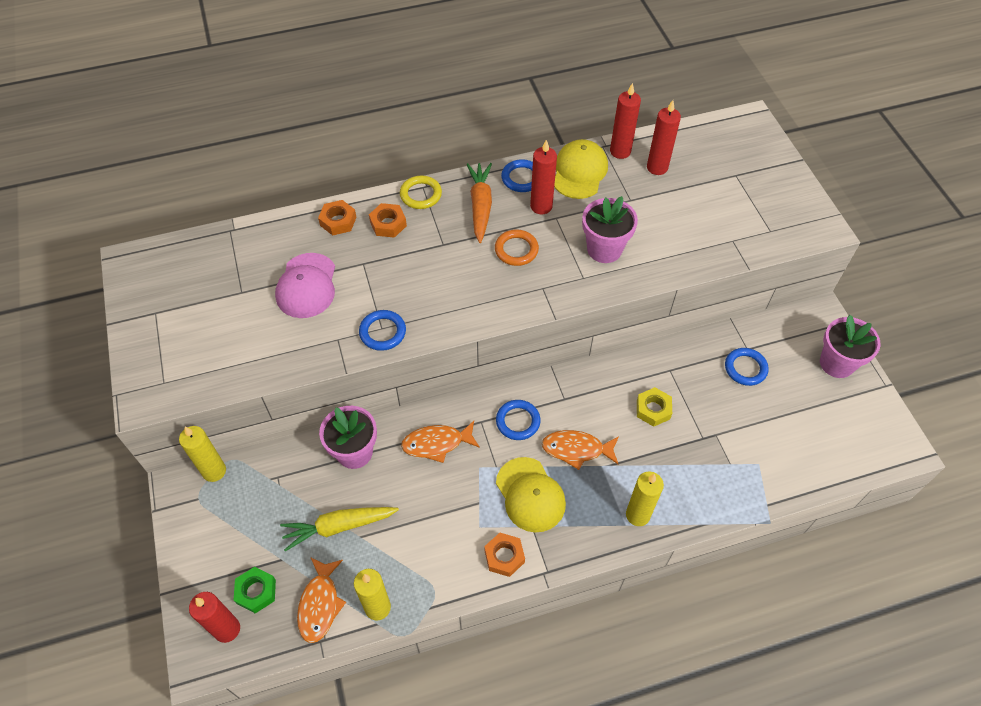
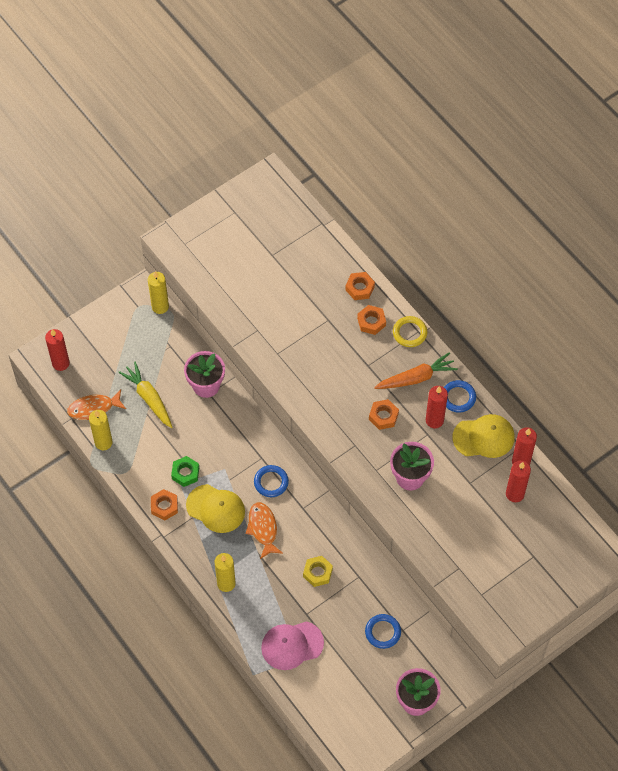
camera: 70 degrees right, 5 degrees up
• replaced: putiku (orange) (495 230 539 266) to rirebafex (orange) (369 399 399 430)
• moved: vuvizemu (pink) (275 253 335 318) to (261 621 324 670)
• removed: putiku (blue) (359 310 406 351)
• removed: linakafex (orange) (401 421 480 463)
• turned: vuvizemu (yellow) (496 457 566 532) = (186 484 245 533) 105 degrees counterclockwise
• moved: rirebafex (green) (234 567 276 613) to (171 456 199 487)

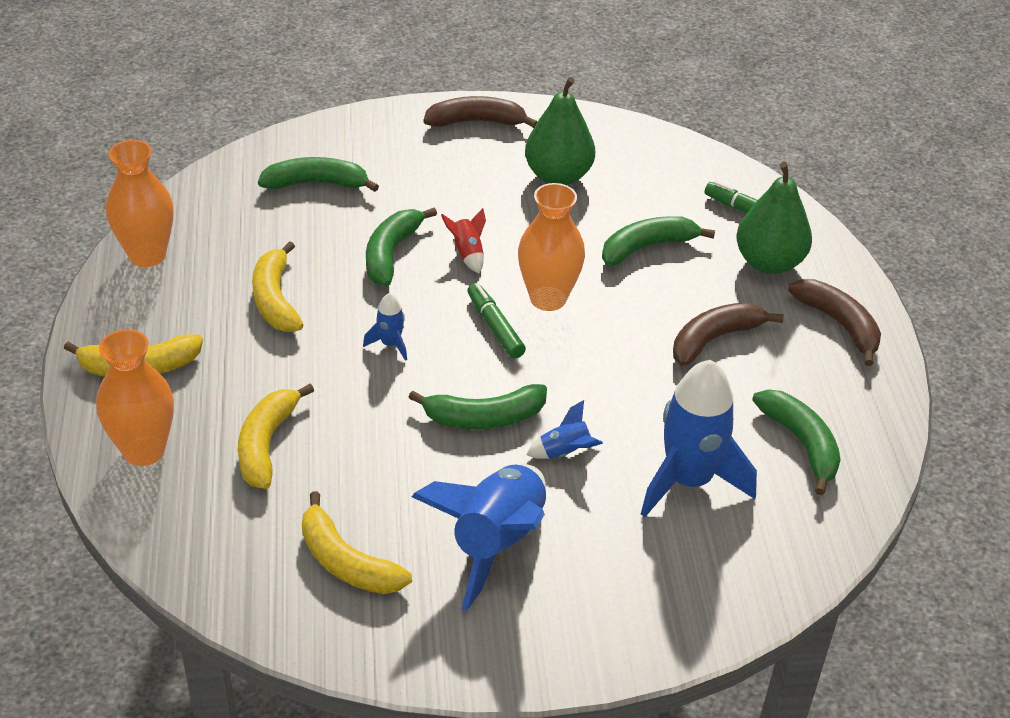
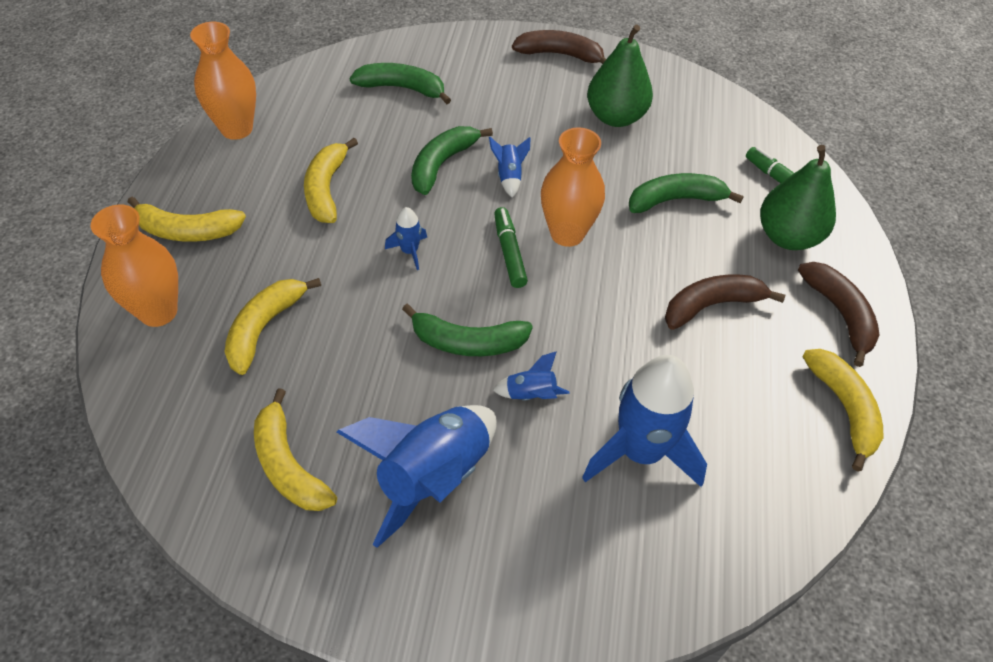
camera: 15 degrees right, 10 degrees up
• recoloured: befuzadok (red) (441 208 486 273) to befuzadok (blue) (489 137 531 198)
• removed: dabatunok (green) (752 389 841 495)
• added: dabatunok (yellow) (802 349 883 472)

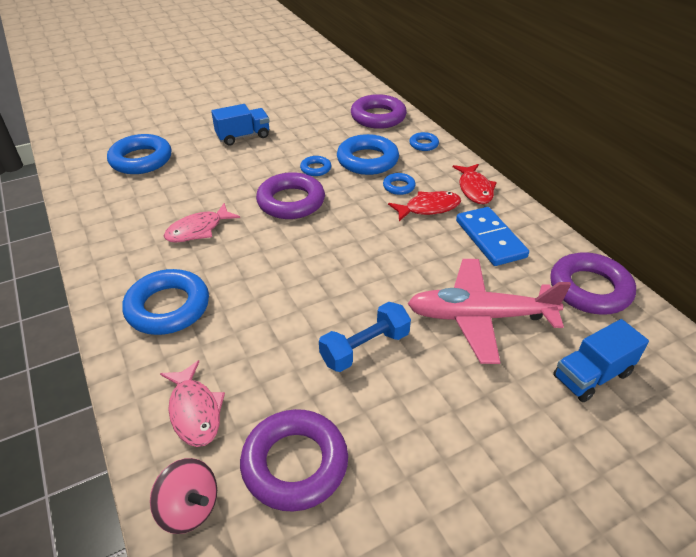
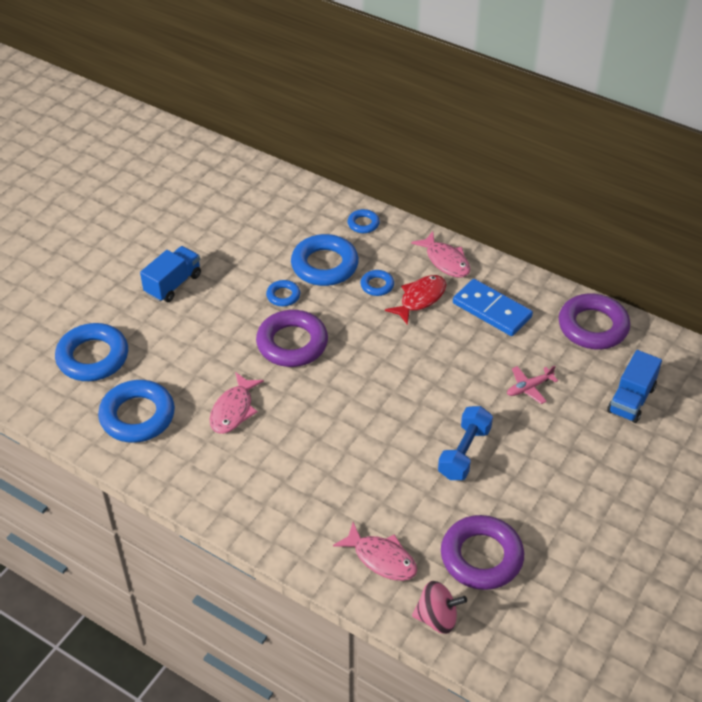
camera: 30 degrees left, 5 degrees up
• removed: putiku (purple) (351 94 407 129)
• recoloured: linakafex (red) (453 164 497 204) to linakafex (pink) (411 232 470 278)
• resized: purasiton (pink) (407 259 571 364) = (507 366 558 404) x0.43
• moved: putiku (blue) (122 269 209 335) to (98 380 175 443)

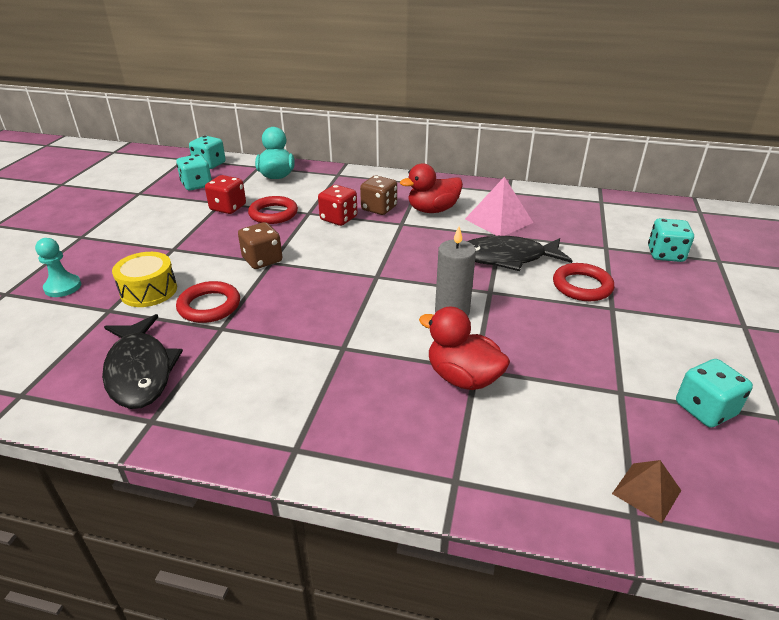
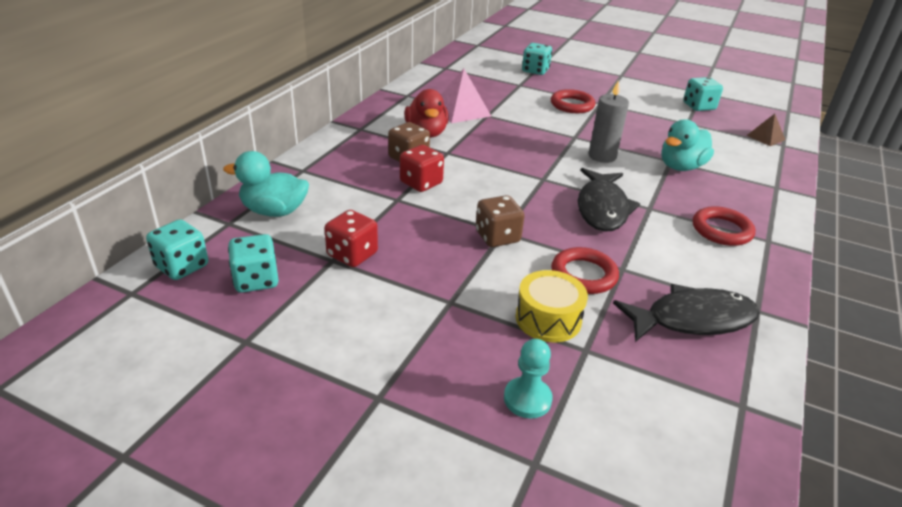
camera: 80 degrees left, 0 degrees up
• moved: putiku (red) (248 196 298 224) to (693 206 755 246)
• moved: linakafex (black) (467 236 573 271) to (578 168 640 231)
• recoloured: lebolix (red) (419 306 510 390) to lebolix (turquoise) (662 119 714 171)

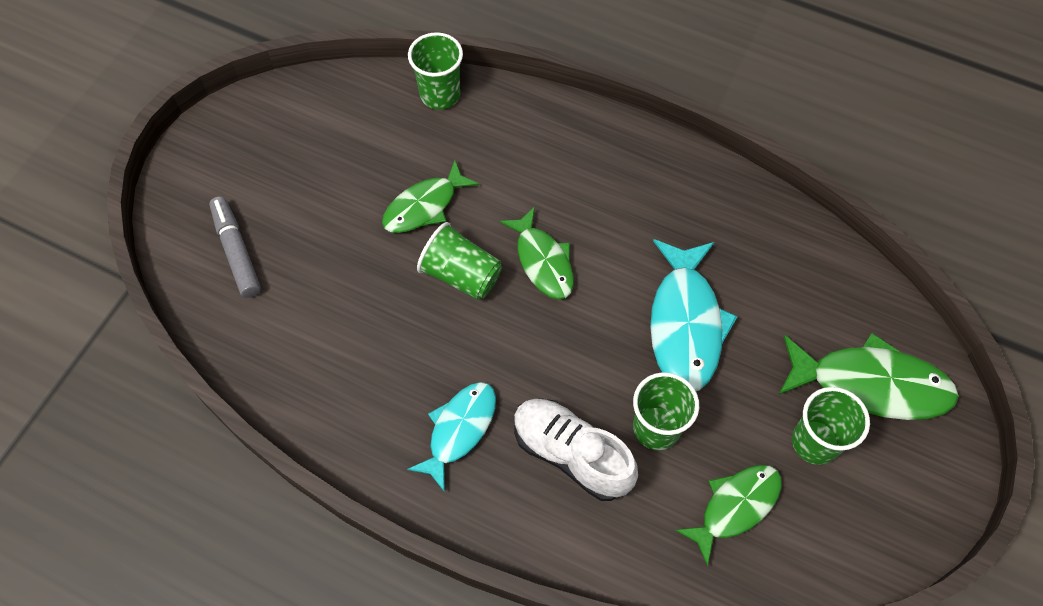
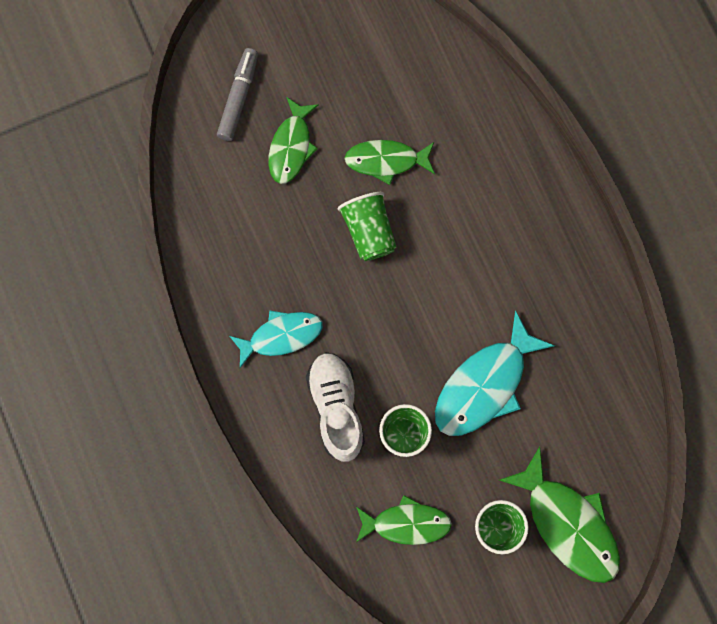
camera: 40 degrees right, 15 degrees up
• removed: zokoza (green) (408 32 463 110)
• moved: linakafex (green) (500 207 574 299) to (269 97 319 184)

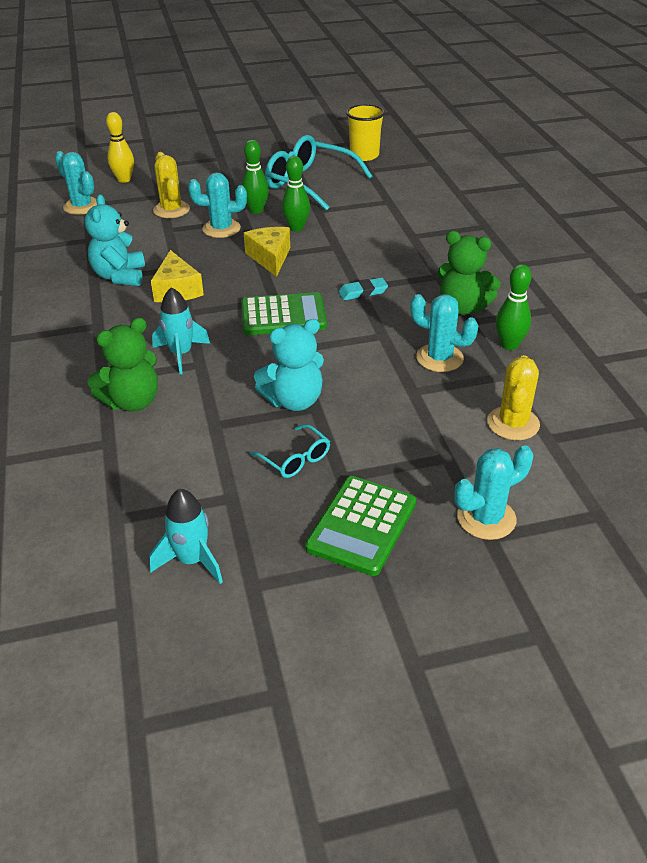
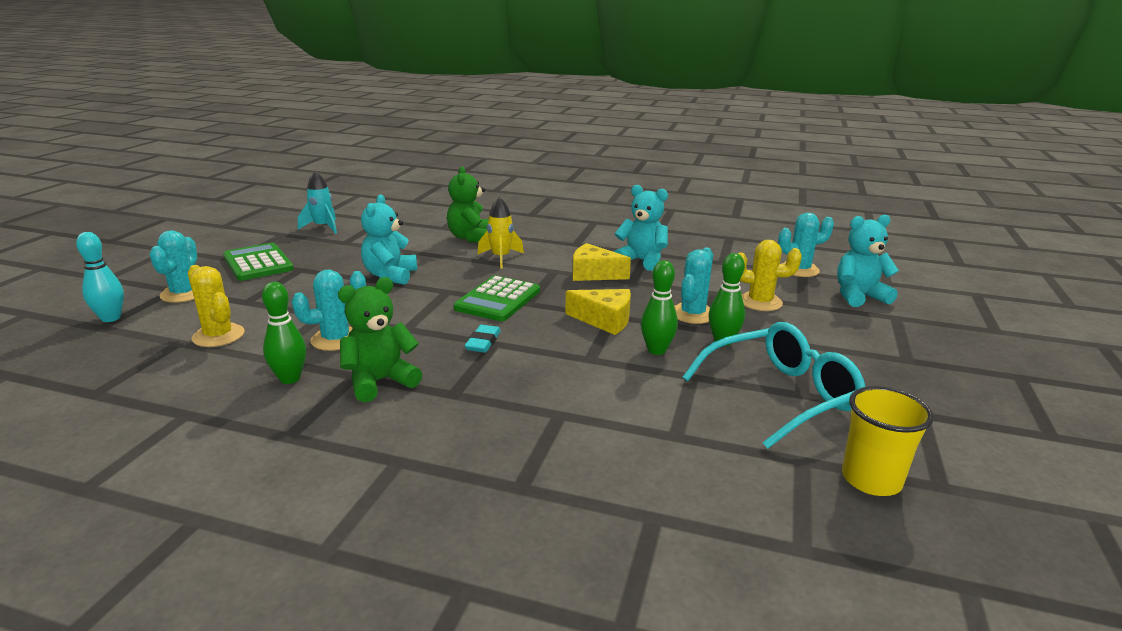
camera: 120 degrees right, 15 degrees down
• replaced: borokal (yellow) (106 112 134 183) to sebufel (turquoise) (837 215 899 307)
• recoloured: befuzadok (turquoise) (152 287 210 375) to befuzadok (yellow) (477 197 524 269)
• removed: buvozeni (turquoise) (250 424 330 478)
• added: borokal (turquoise) (76 232 124 322)

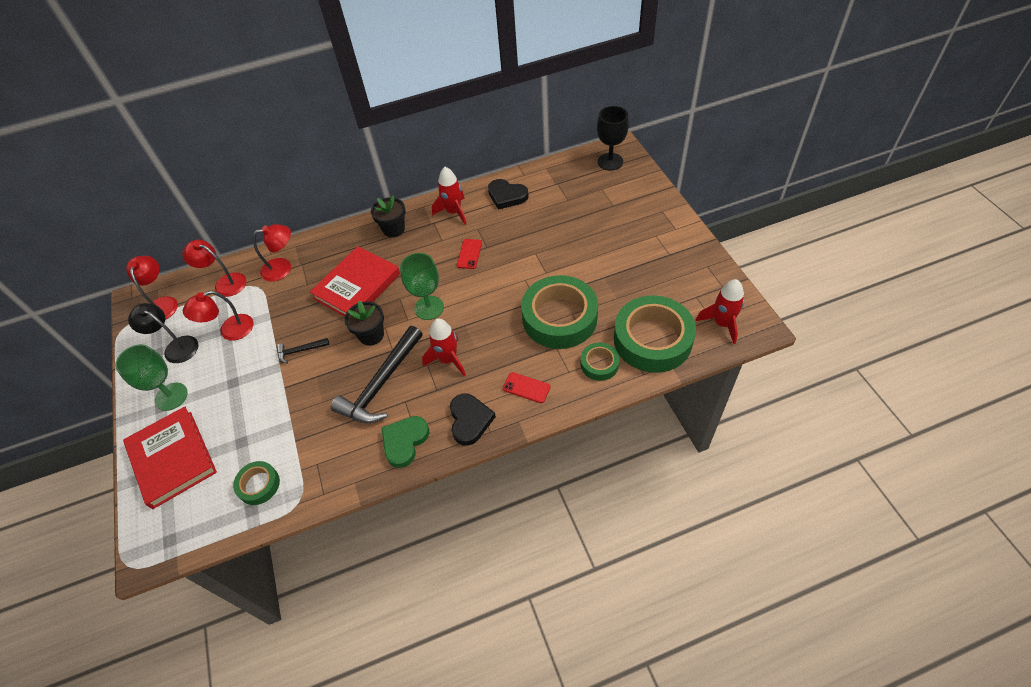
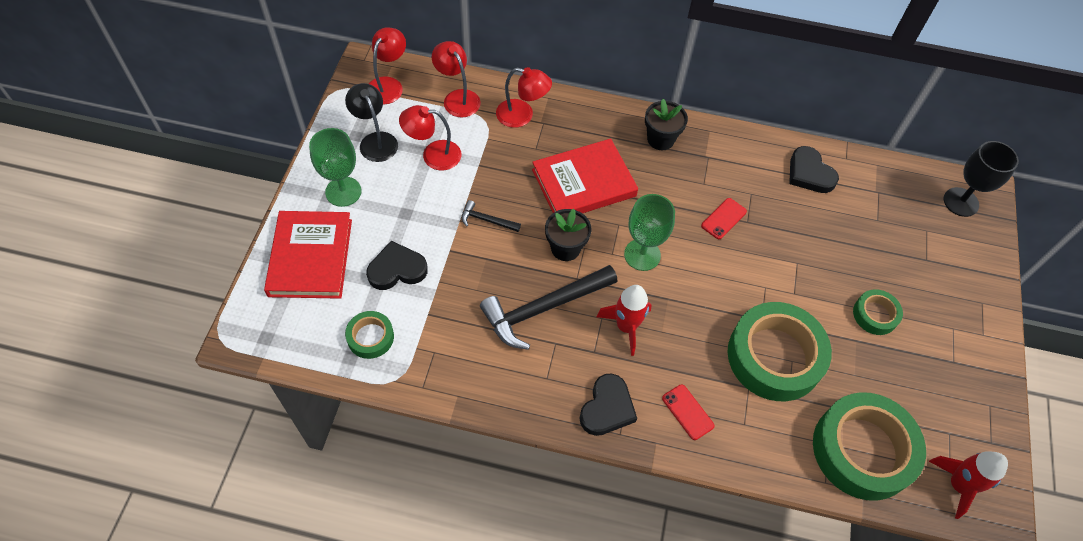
camera: 25 degrees right, 5 degrees up
• removed: befuzadok (red) (432 167 467 225)
• moved: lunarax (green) (581 343 620 381) to (853 289 903 335)
• removed: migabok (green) (381 416 429 468)
• added: migabok (black) (366 241 428 290)

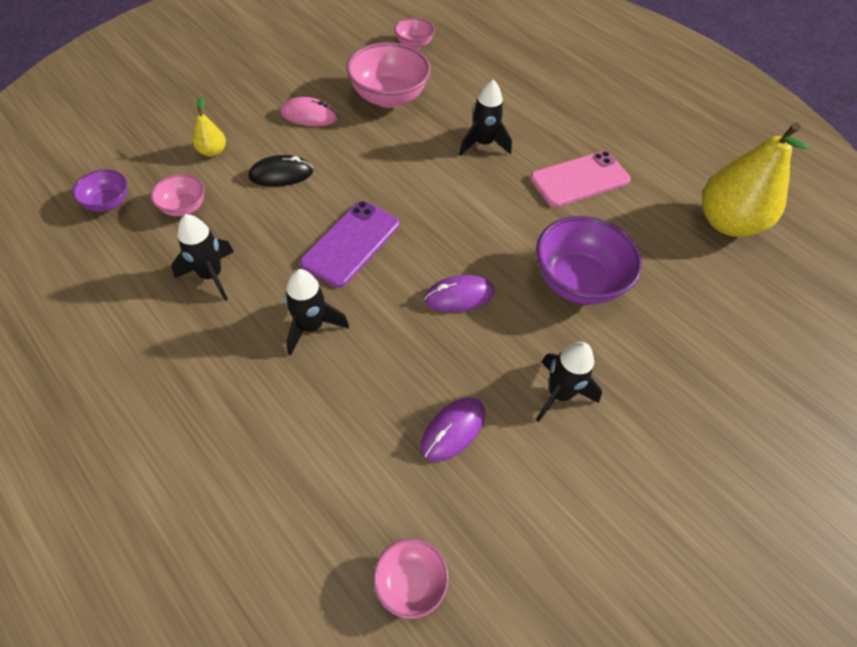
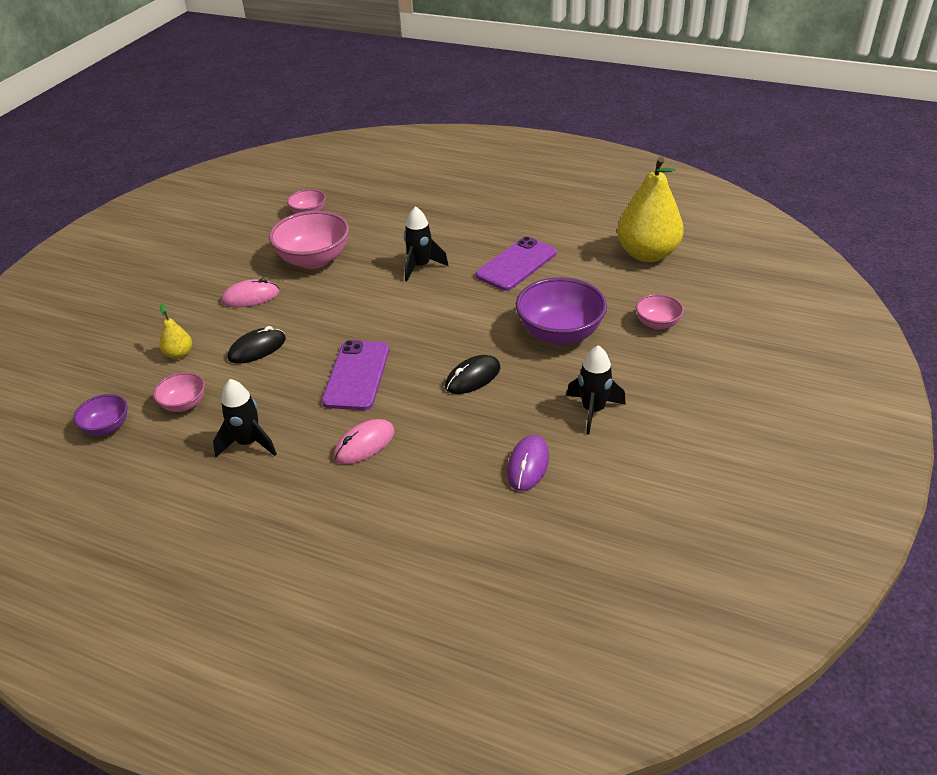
camera: 20 degrees left, 15 degrees down
• recoloured: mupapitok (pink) (530 151 631 207) to mupapitok (purple) (475 237 557 291)
• replaced: befuzadok (black) (285 269 349 356) to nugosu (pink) (334 419 395 464)
• recoloured: nugosu (purple) (424 275 495 312) to nugosu (black) (445 355 500 394)
• moved: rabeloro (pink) (373 538 449 619) to (636 294 684 330)

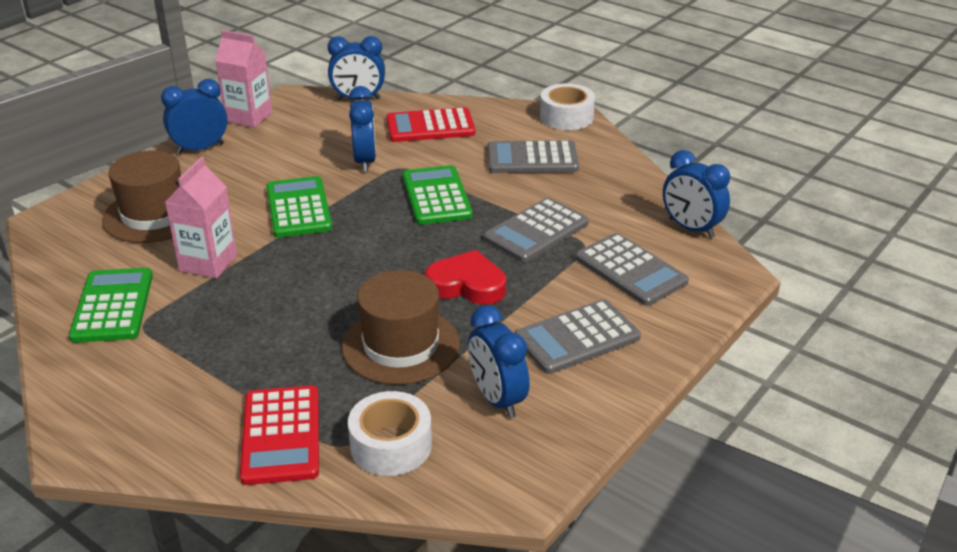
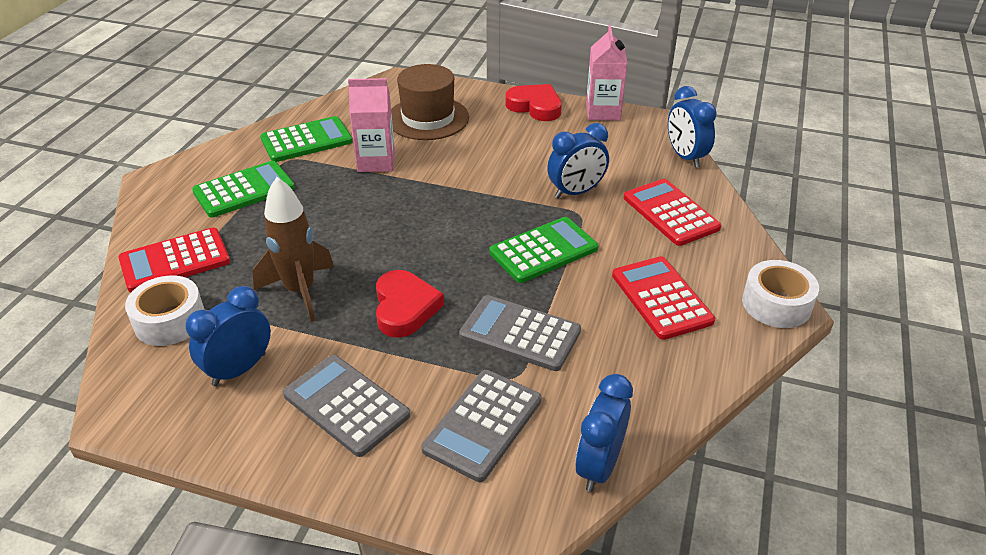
camera: 70 degrees right, 5 degrees up
• replaced: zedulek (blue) (161 79 227 154) to migabok (red) (506 84 562 121)
• recoloured: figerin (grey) (487 140 579 173) to figerin (red) (612 256 715 340)
• moved: figerin (green) (266 176 332 238) to (192 161 295 218)
• replaced: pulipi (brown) (342 270 460 385) to befuzadok (brown) (252 177 334 322)

